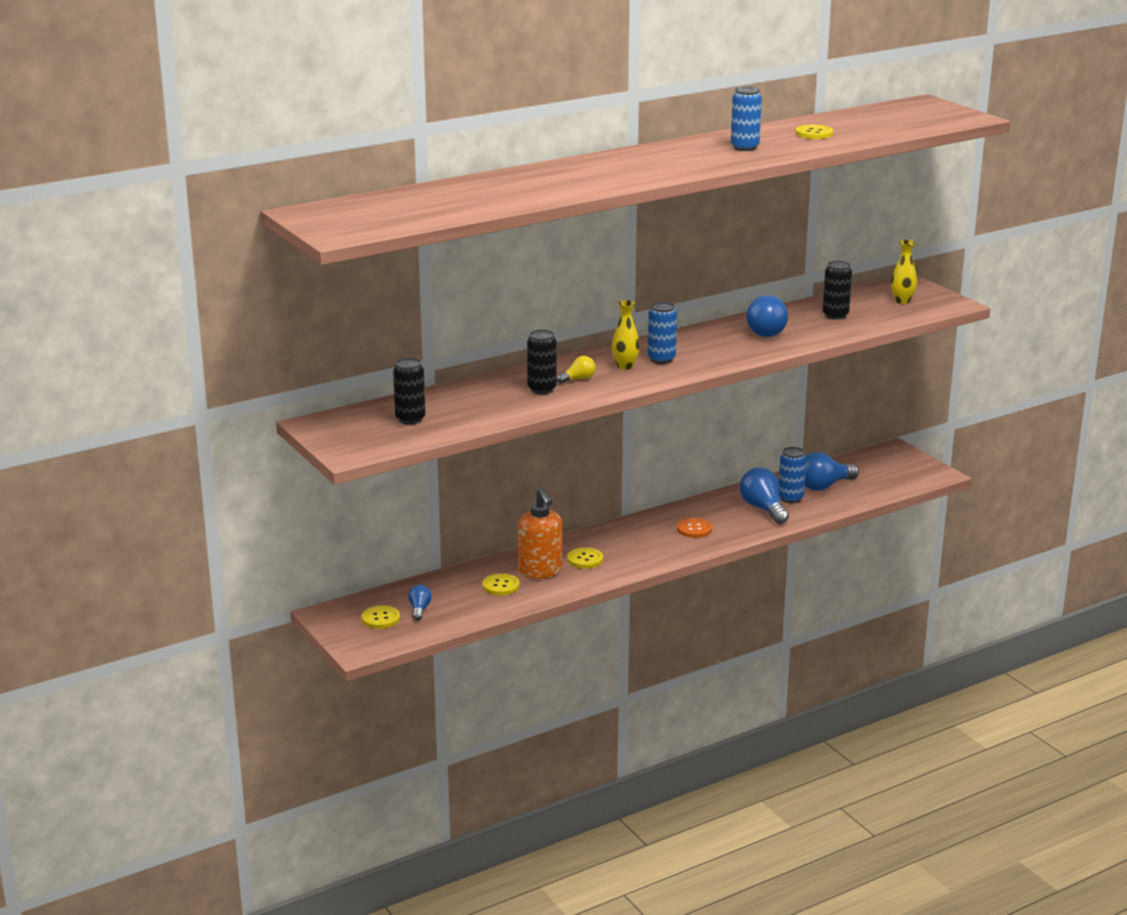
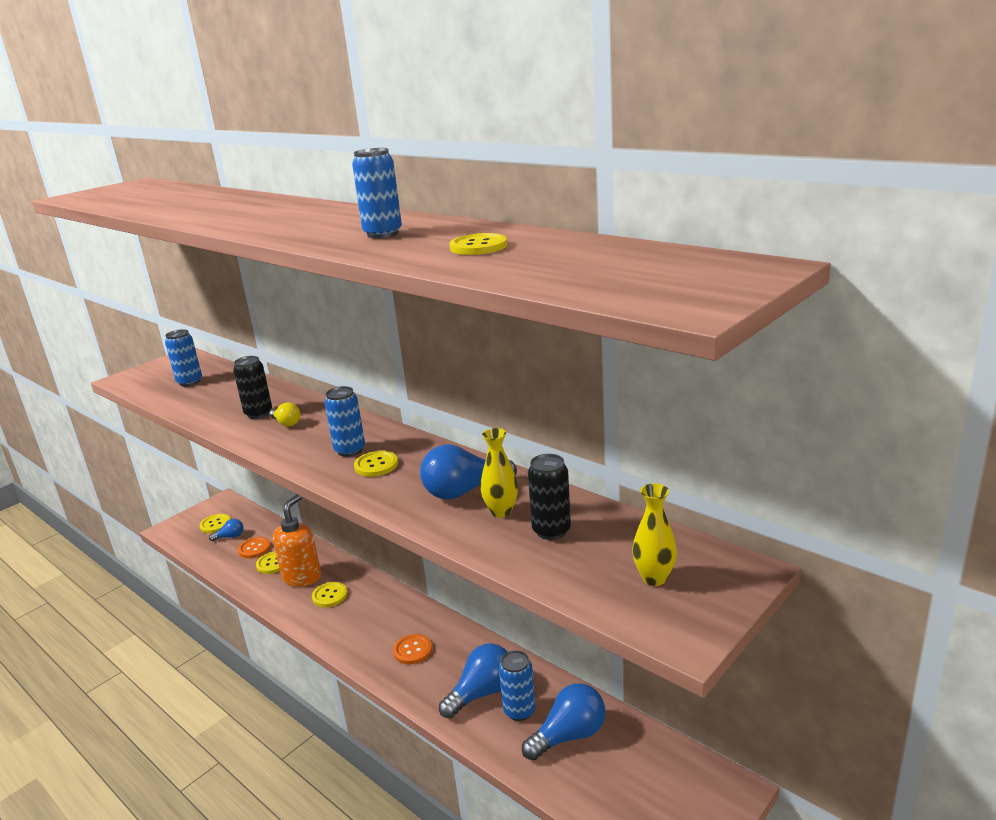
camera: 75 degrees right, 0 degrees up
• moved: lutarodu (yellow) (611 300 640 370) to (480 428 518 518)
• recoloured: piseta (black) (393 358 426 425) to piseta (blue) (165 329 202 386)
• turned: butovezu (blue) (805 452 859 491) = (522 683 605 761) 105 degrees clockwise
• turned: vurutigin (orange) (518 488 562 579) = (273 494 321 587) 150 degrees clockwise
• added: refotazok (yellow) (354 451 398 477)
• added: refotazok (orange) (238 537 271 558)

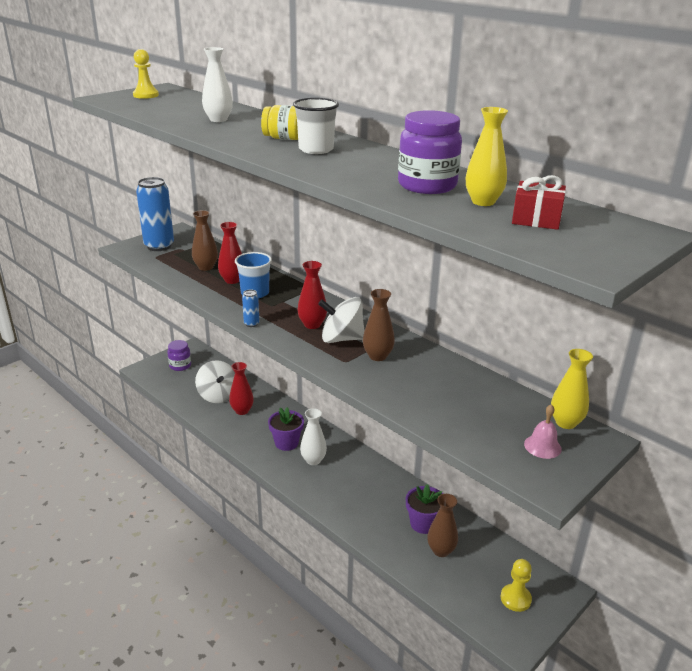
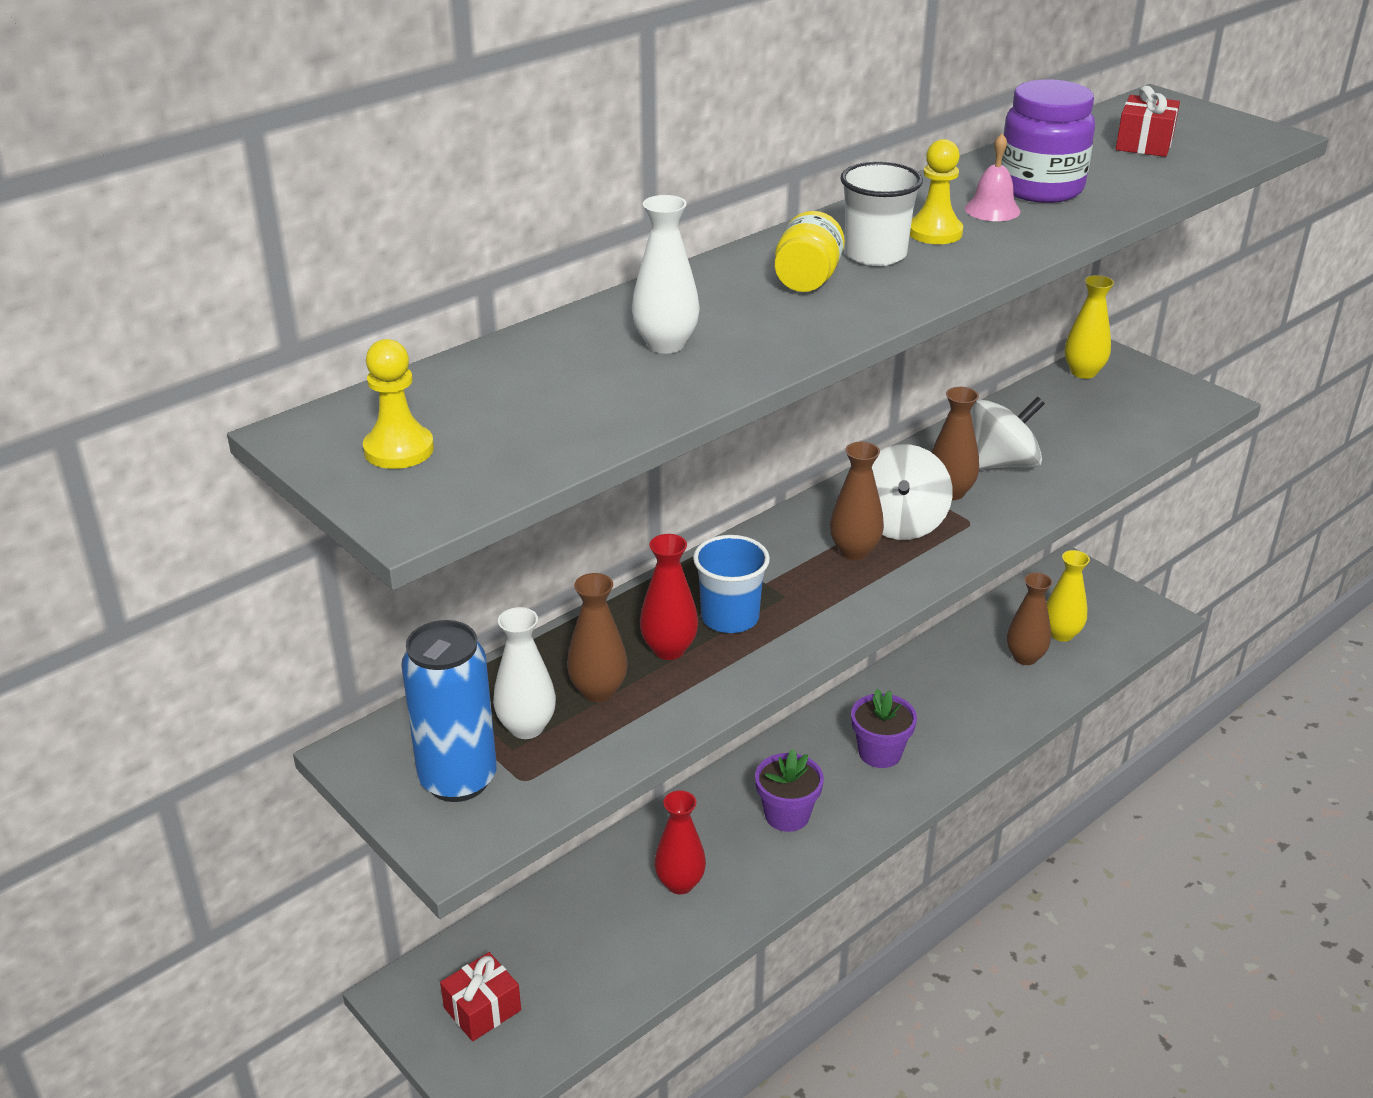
camera: 85 degrees left, 5 degrees up
• moved: lutarodu (yellow) (466 107 508 206) to (1047 550 1090 642)
• recoloured: lutarodu (red) (297 261 327 329) to lutarodu (brown) (830 442 884 560)
• removed: piseta (blue) (242 290 259 327)
• replaced: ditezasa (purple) (167 340 191 371) to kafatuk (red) (440 952 521 1041)
• moved: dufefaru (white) (195 360 235 403) to (973 397 1045 469)
• moved: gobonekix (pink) (524 404 562 459) to (965 134 1020 221)
• moved: lutarodu (white) (300 408 327 465) to (493 607 556 739)
• moved: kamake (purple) (406 484 443 534) to (851 689 917 768)
• moved: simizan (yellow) (501 559 532 612) to (910 139 963 244)

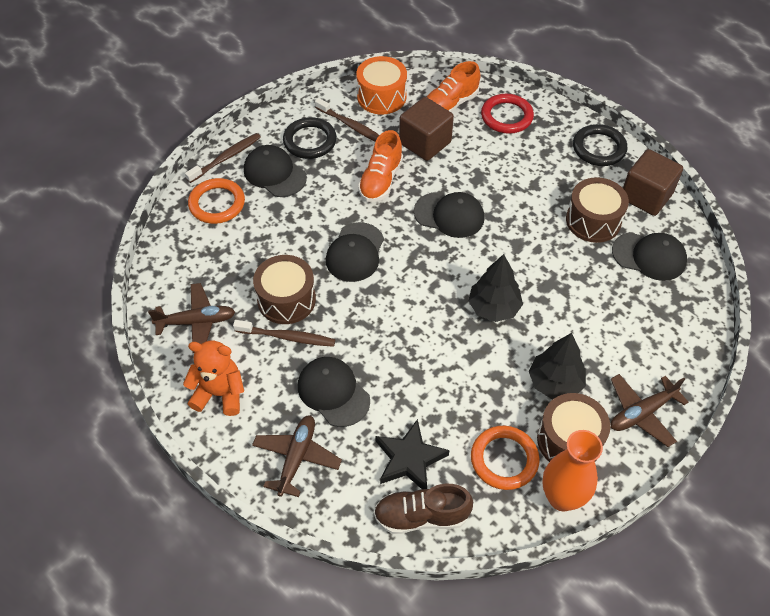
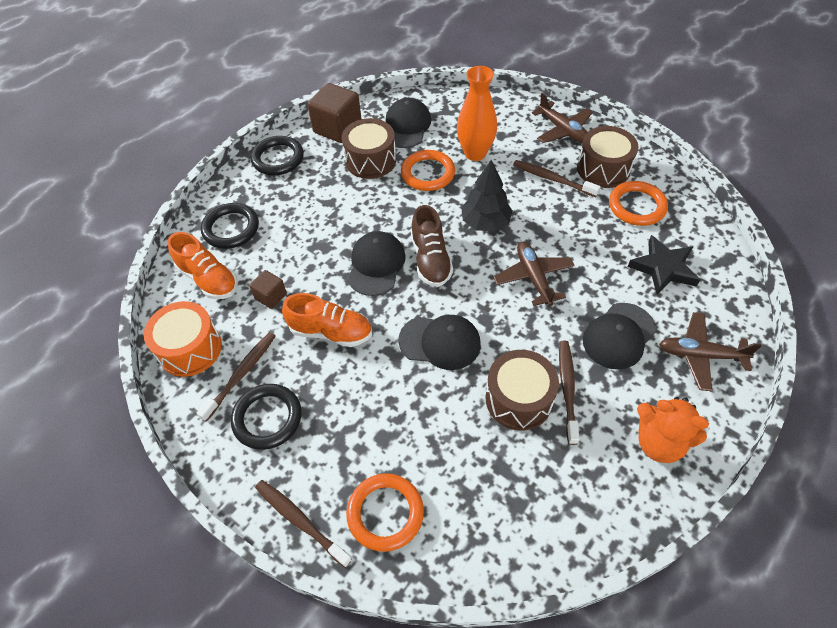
camera: 95 degrees left, 0 degrees up
• recoloured: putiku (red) (481 94 534 134) to putiku (black) (201 203 259 249)
• resized: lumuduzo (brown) (399 97 454 161) = (249 270 287 309) x0.54
• removed: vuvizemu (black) (244 145 307 197)
• moved: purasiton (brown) (148 283 235 353) to (493 242 575 306)
• replaced: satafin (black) (529 333 586 399) to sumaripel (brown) (513 160 601 197)
• turned: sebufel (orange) (183 341 244 416) = (637 397 709 463) 60 degrees counterclockwise
• moved: lutarodu (orange) (542 430 603 511) to (457 66 497 161)
• moved: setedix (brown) (374 484 473 534) to (411 205 453 287)
• added: putiku (orange) (401 150 455 191)

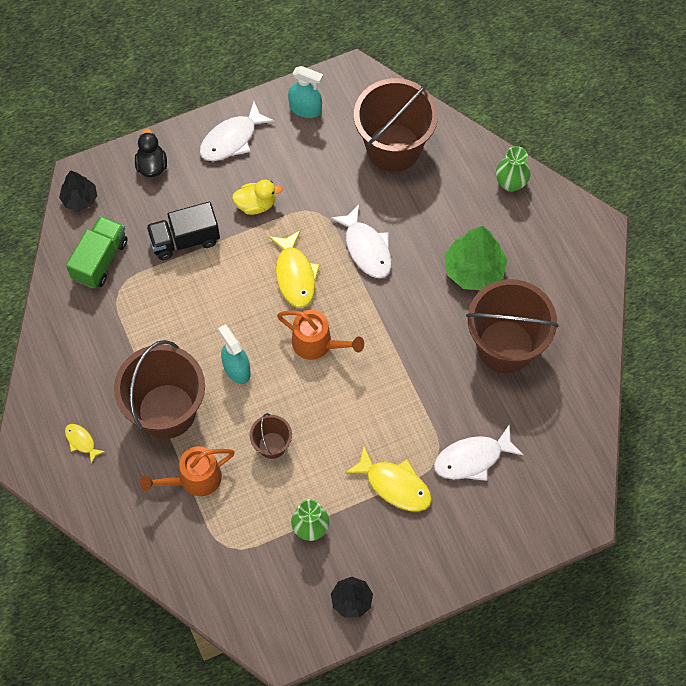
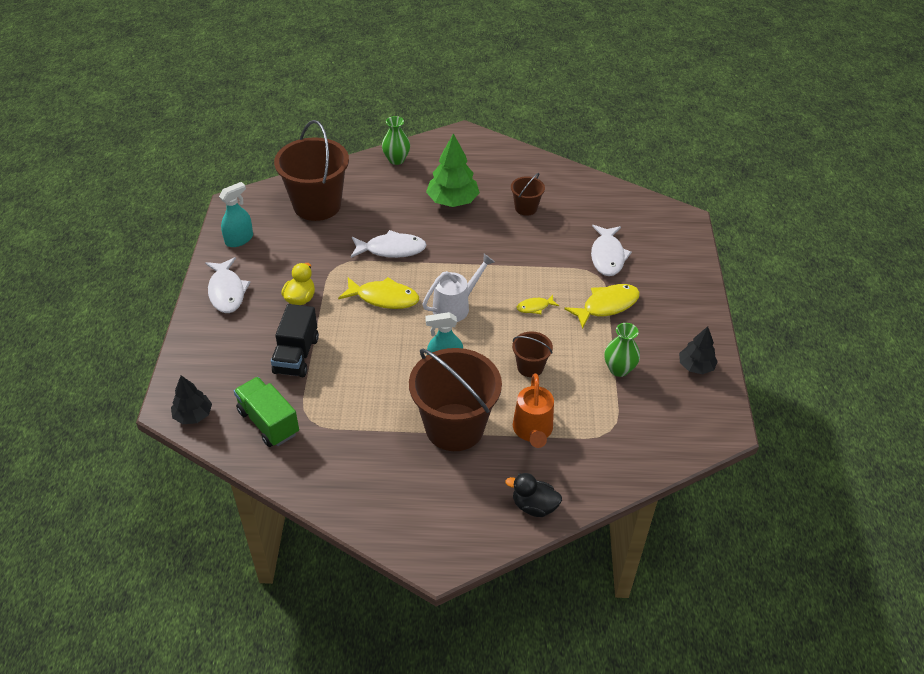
camera: 65 degrees left, 20 degrees down
• moved: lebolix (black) (135 129 167 177) to (505 473 562 517)
• resized: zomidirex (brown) (466 279 558 373) = (511 173 545 216) x0.47
• recoloured: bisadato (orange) (277 310 364 360) to bisadato (white) (422 254 495 322)
• moved: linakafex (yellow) (65 424 105 464) to (517 295 559 314)

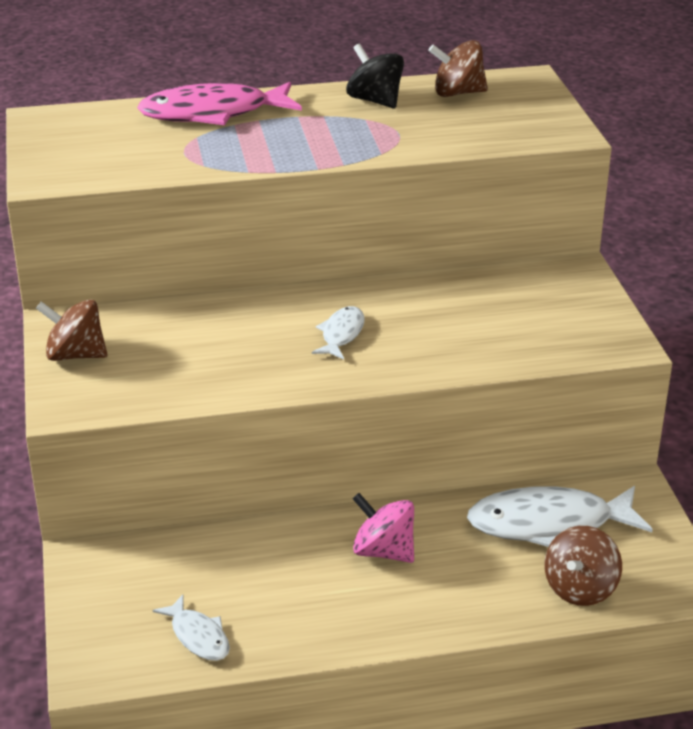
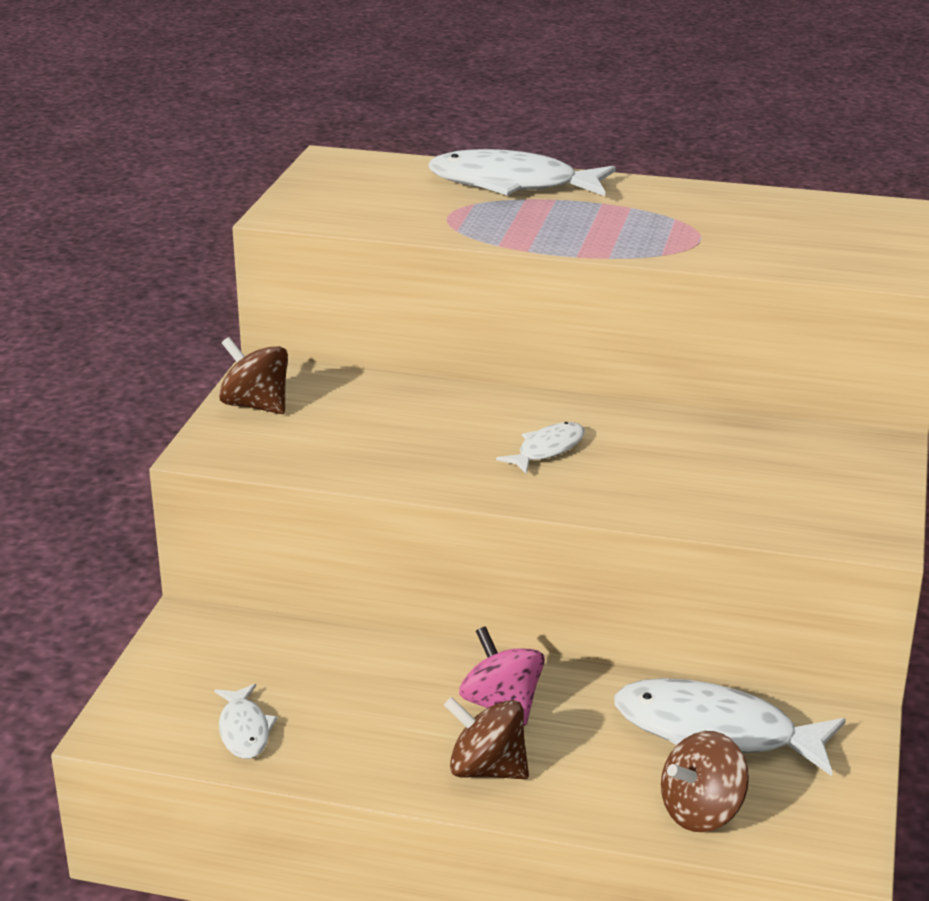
camera: 25 degrees right, 5 degrees down
• moved: dufefaru (brown) (428 40 488 97) to (444 697 529 779)
• removed: dufefaru (black) (346 43 404 108)
• recoloured: linakafex (pink) (137 82 302 125) to linakafex (white) (428 149 616 196)

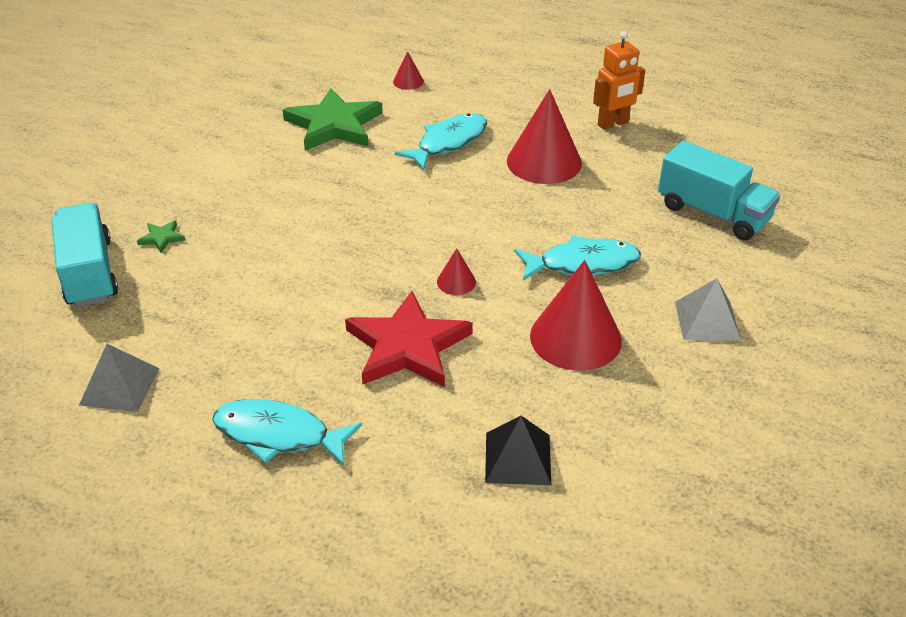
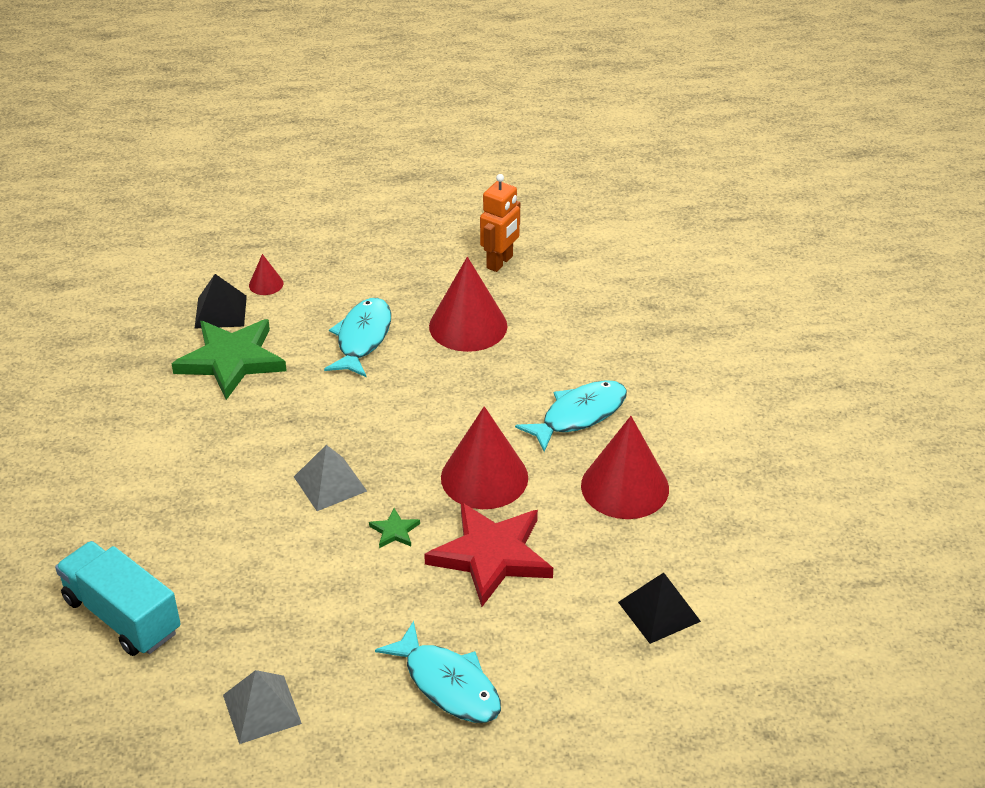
camera: 30 degrees left, 0 degrees up
• removed: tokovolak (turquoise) (658 141 780 240)
• moved: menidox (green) (137 220 185 253) to (369 508 420 548)
• resized: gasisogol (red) (437 248 476 295) = (441 406 528 509) x2.20
• moved: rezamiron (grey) (675 279 741 341) to (294 445 367 511)
• turned: linakafex (turquoise) (212 399 362 466) = (375 621 501 723) 120 degrees counterclockwise
• added: rezamiron (black) (194 274 247 329)

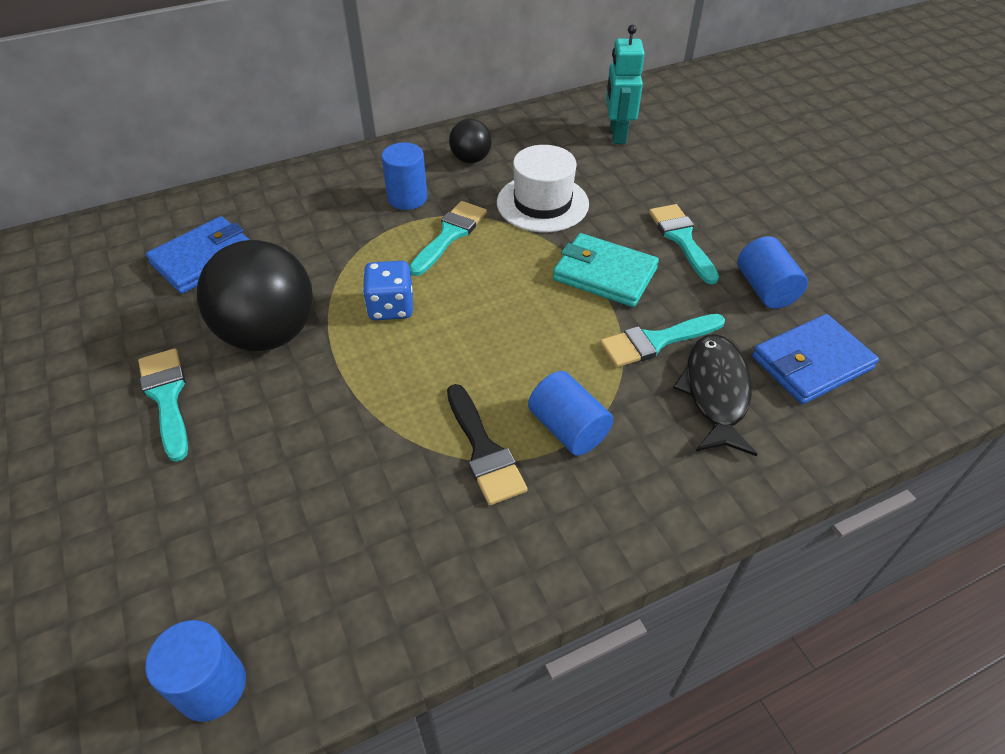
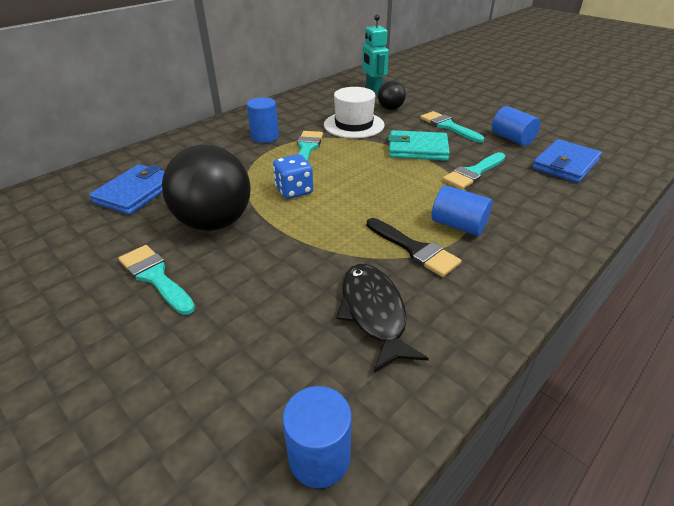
camera: 20 degrees left, 10 degrees down
• moved: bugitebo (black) (449 119 492 163) to (378 81 406 110)
• moved: linakafex (black) (673 334 758 456) to (336 264 429 372)

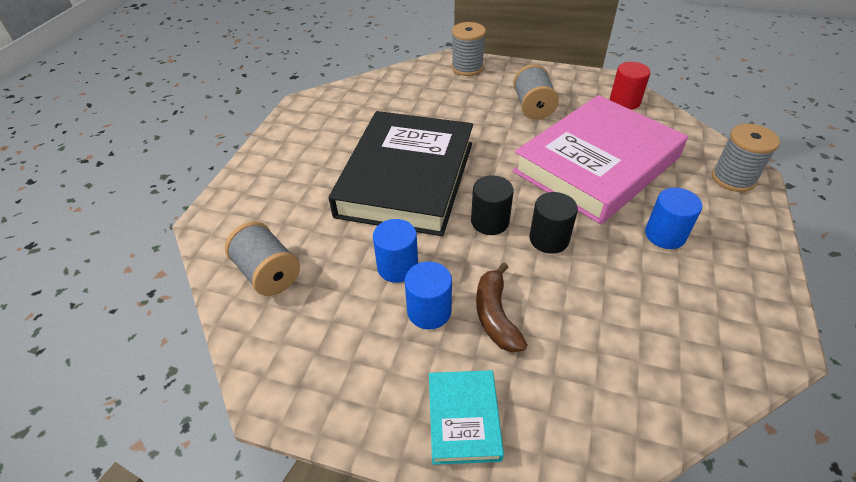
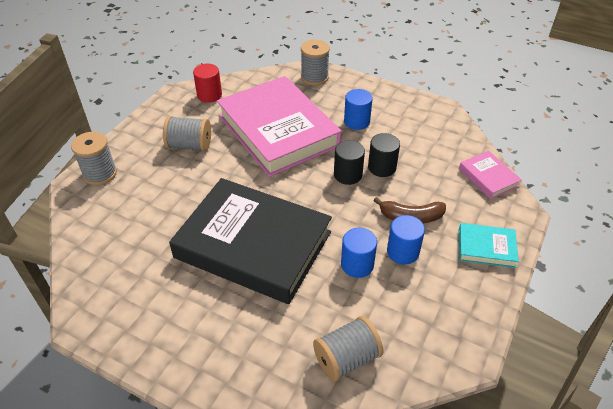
camera: 80 degrees left, 0 degrees up
• moved: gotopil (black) (471 175 514 235) to (368 133 400 177)
• added: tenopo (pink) (459 151 522 199)

